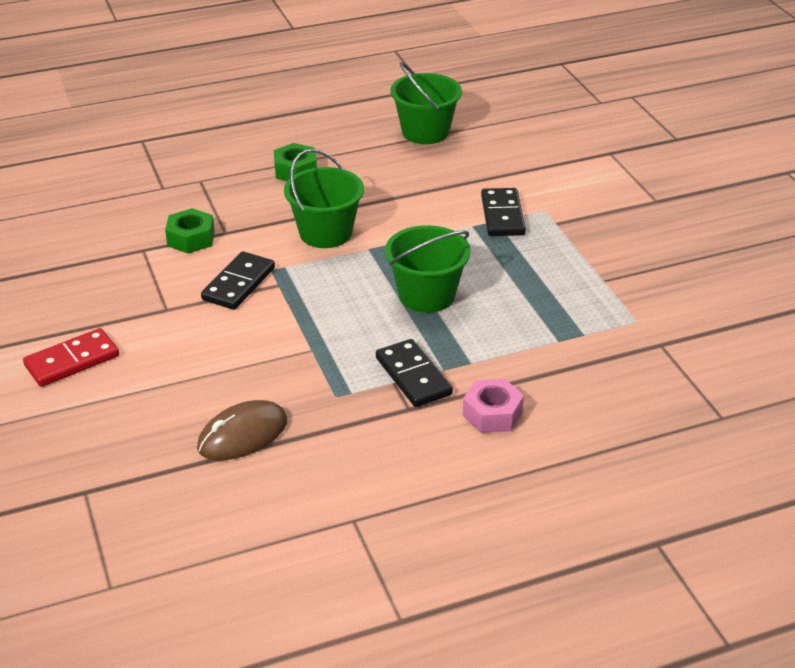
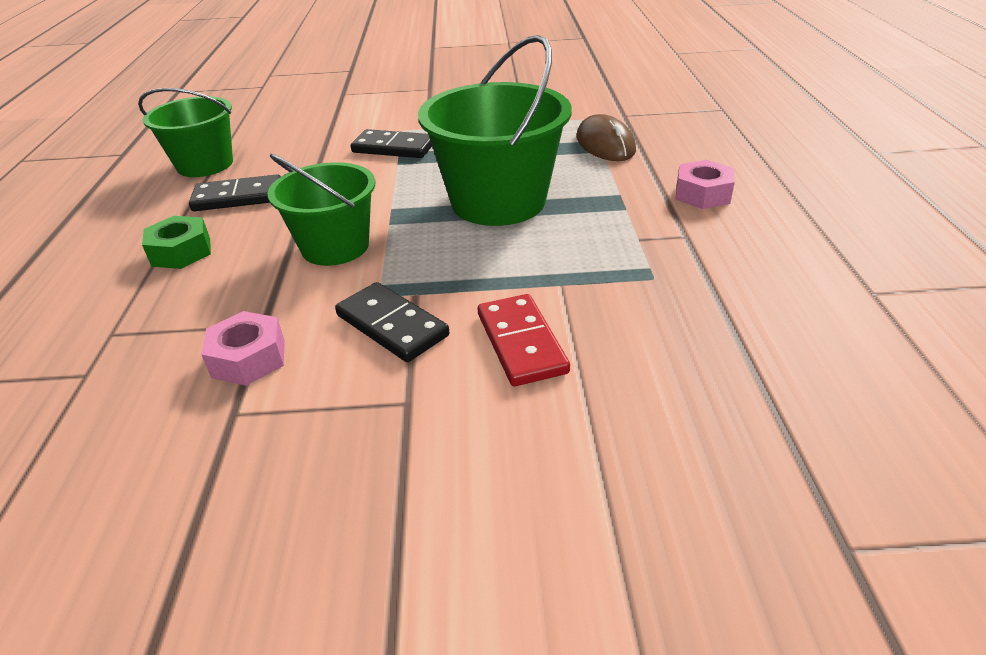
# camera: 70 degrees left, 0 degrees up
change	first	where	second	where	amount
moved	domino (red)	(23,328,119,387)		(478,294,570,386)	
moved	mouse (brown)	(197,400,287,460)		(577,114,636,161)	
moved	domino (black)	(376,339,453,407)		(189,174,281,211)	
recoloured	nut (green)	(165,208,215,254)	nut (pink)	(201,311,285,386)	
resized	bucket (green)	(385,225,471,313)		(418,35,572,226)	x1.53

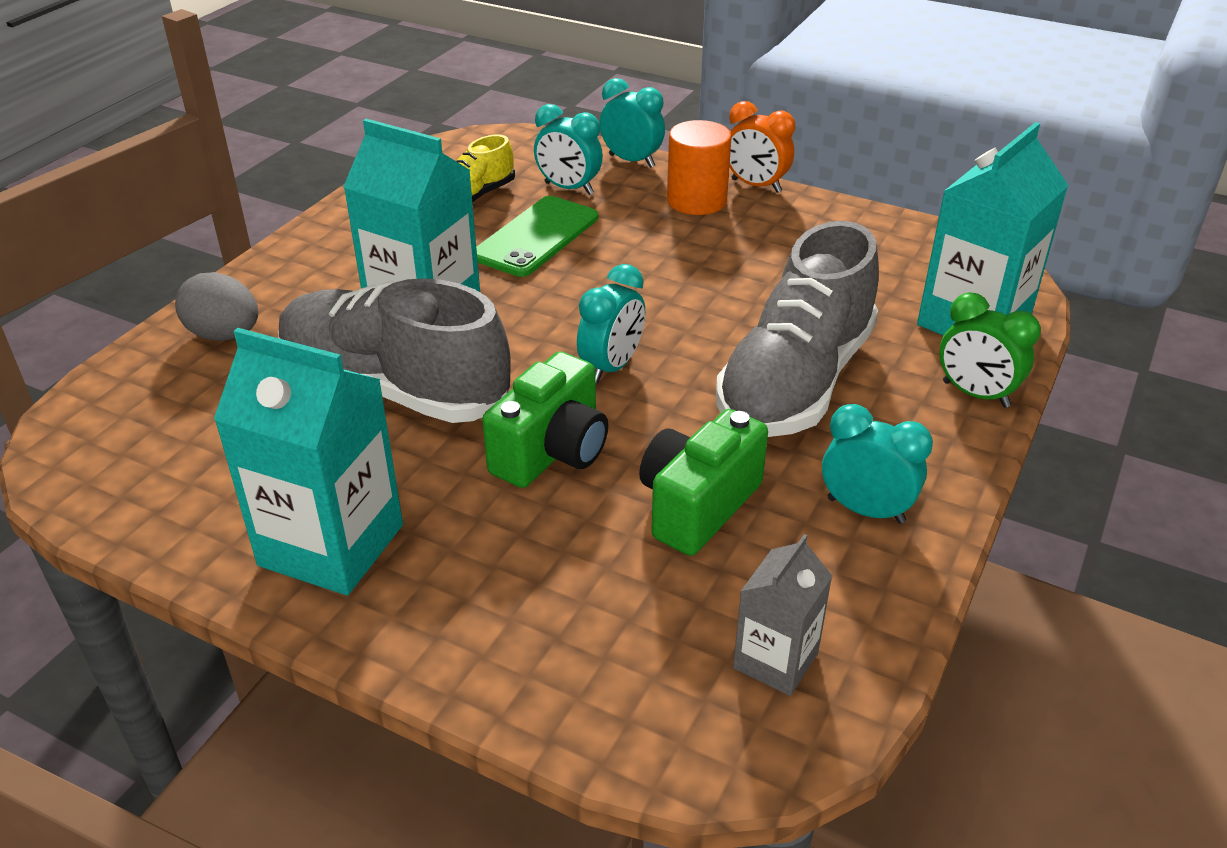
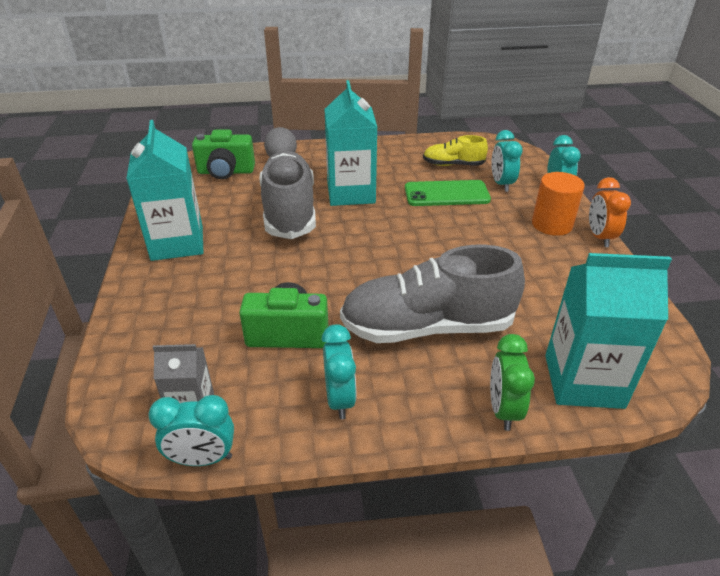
# camera: 55 degrees right, 0 degrees up
change	first	where	second	where	amount
moved	camera (green)	(482,351,608,488)		(192,129,255,179)	
moved	clock (turquoise)	(577,264,645,383)		(148,395,234,466)	

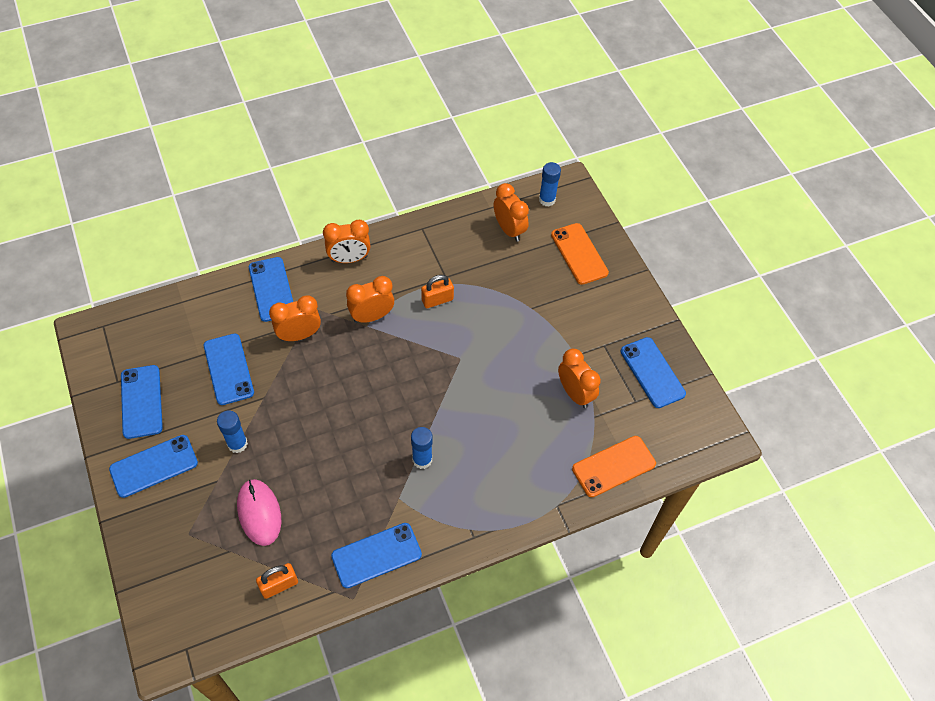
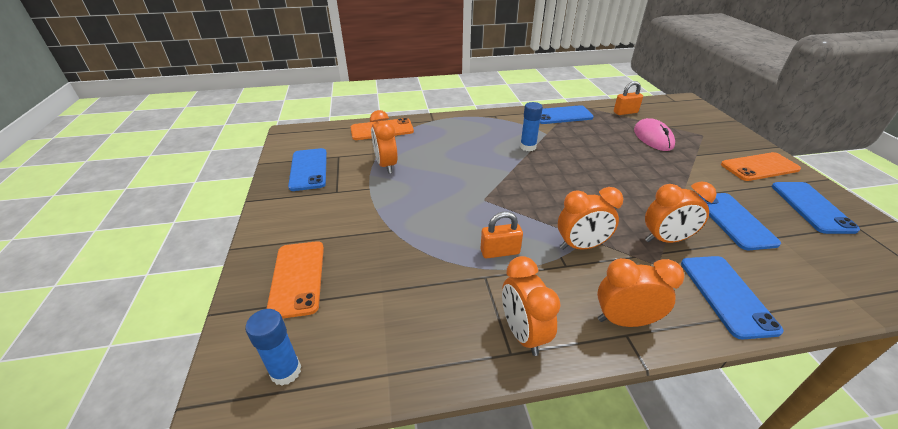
# camera: 165 degrees left, 20 degrees down
change	first	where	second	where	amount
removed	glue stick (blue)	(217,410,248,453)			
moved	clock (orange)	(494,183,529,242)		(502,256,561,356)	
recoloured	phone (blue)	(109,435,198,498)	phone (orange)	(721,152,801,181)	

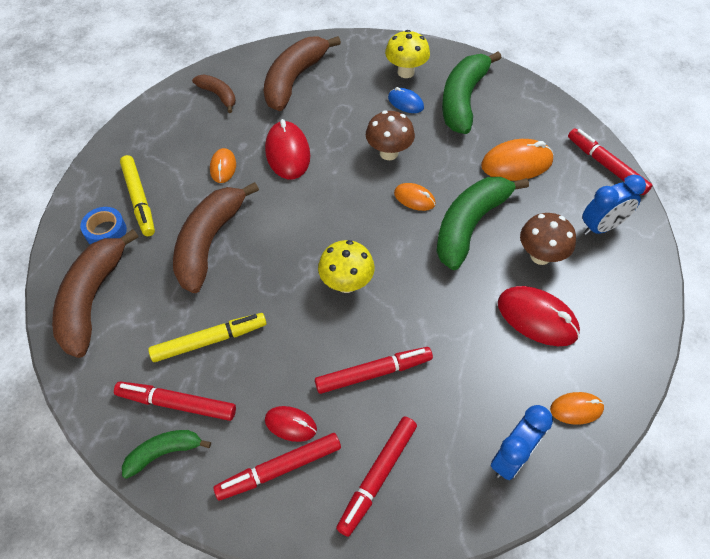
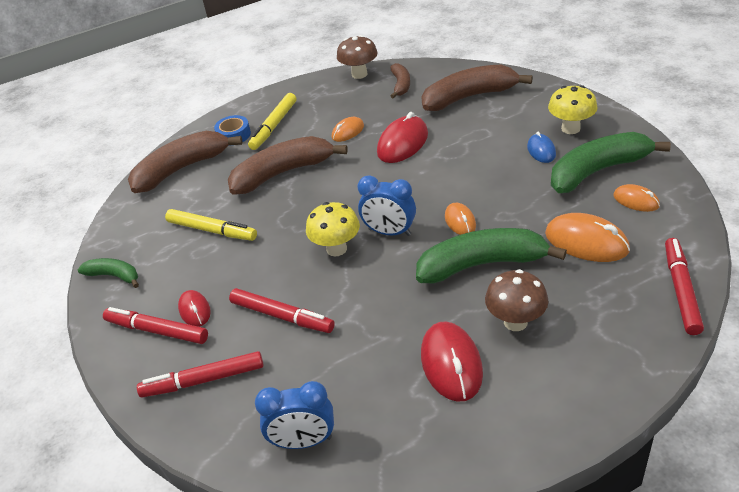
# camera: 50 degrees right, 15 degrees down
change	first	where	second	where	amount
removed	marker (red)	(114,381,236,421)			
moved	mushroom (brown)	(366,111,415,160)		(337,35,377,79)	
moved	mouse (orange)	(550,392,604,425)		(613,184,660,212)	
moved	clock (blue)	(582,175,646,235)		(357,175,416,236)	

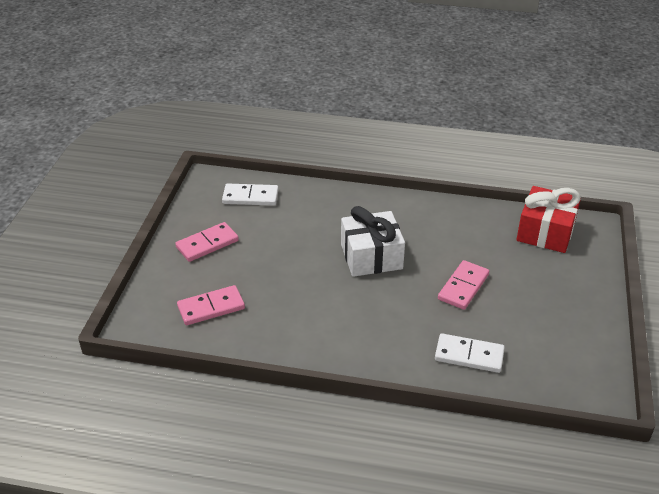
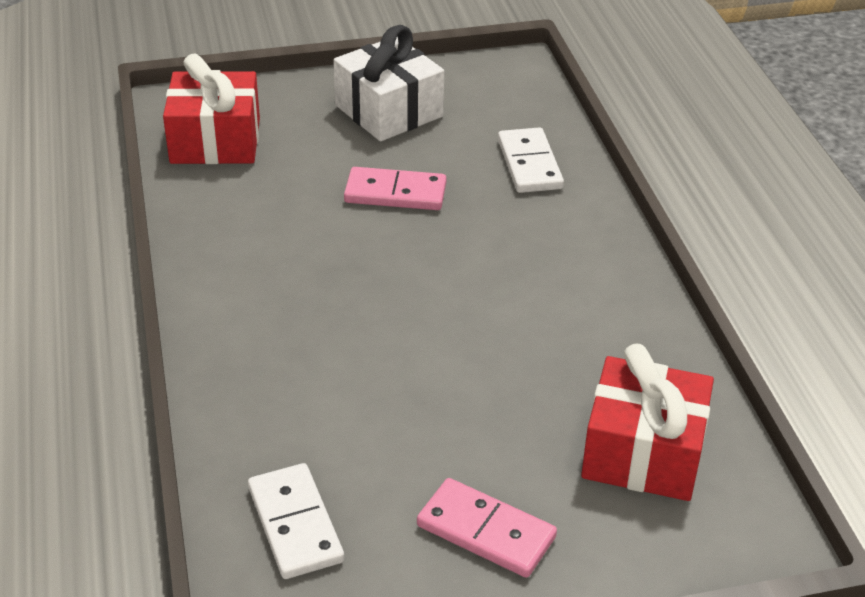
# camera: 115 degrees left, 0 degrees up
change	first	where	second	where	amount
moved	gift (white)	(341,206,405,277)		(333,25,444,141)	
replaced	domino (pink)	(177,285,245,325)	gift (red)	(581,343,714,501)	

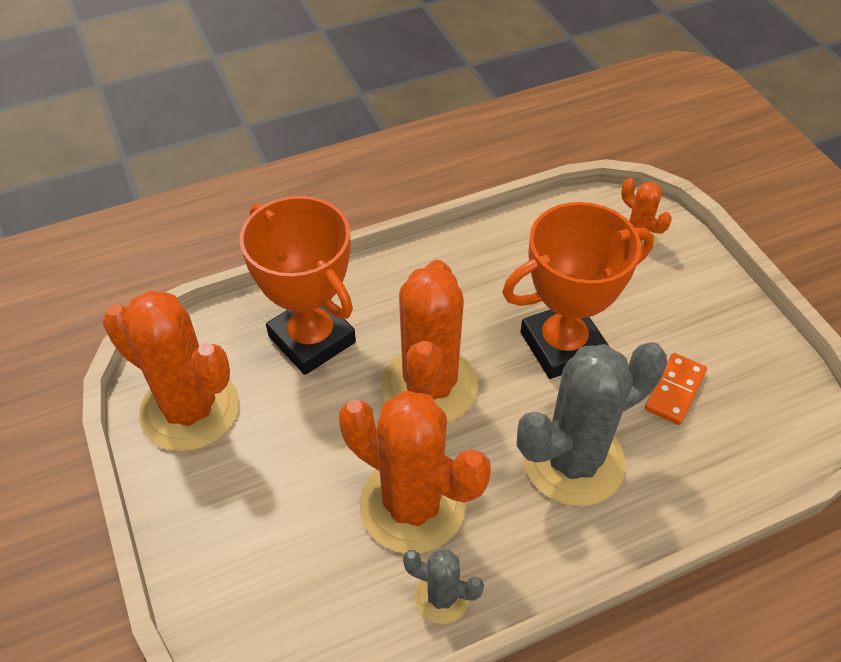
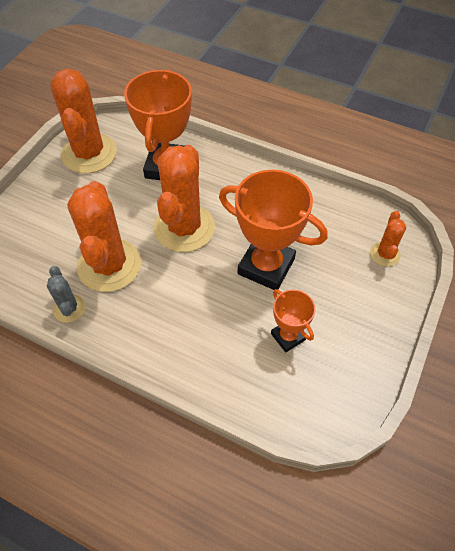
# camera: 50 degrees right, 5 degrees up
change	first	where	second	where	amount
removed	cactus (grey)	(517,342,667,507)			
replaced	domino (orange)	(645,353,707,425)	trophy (orange)	(271,289,316,352)	
turned	cactus (orange)	(382,260,478,423)		(154,145,215,252)	45 degrees counterclockwise

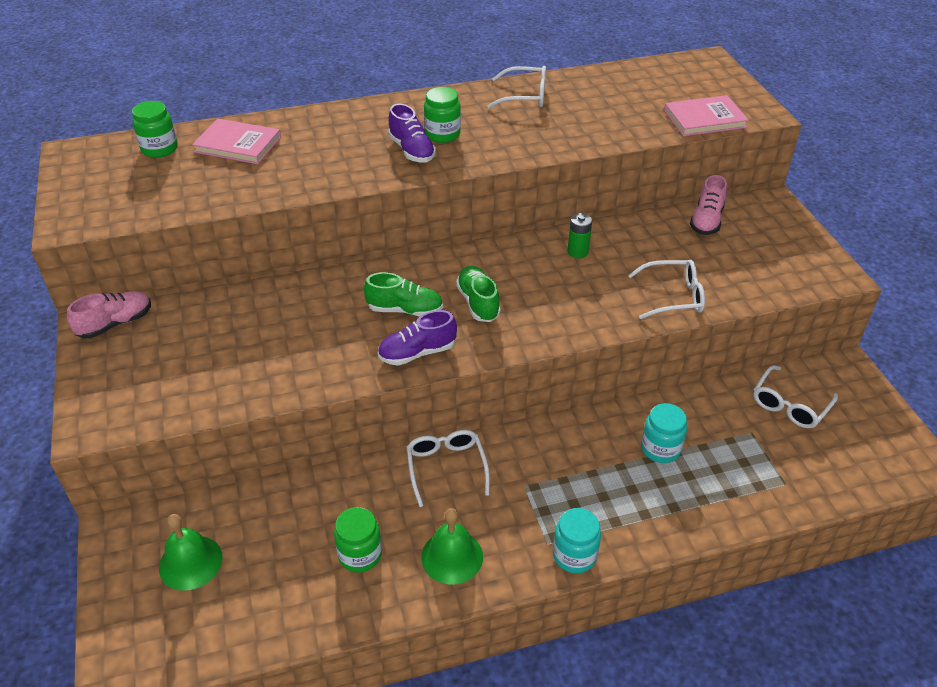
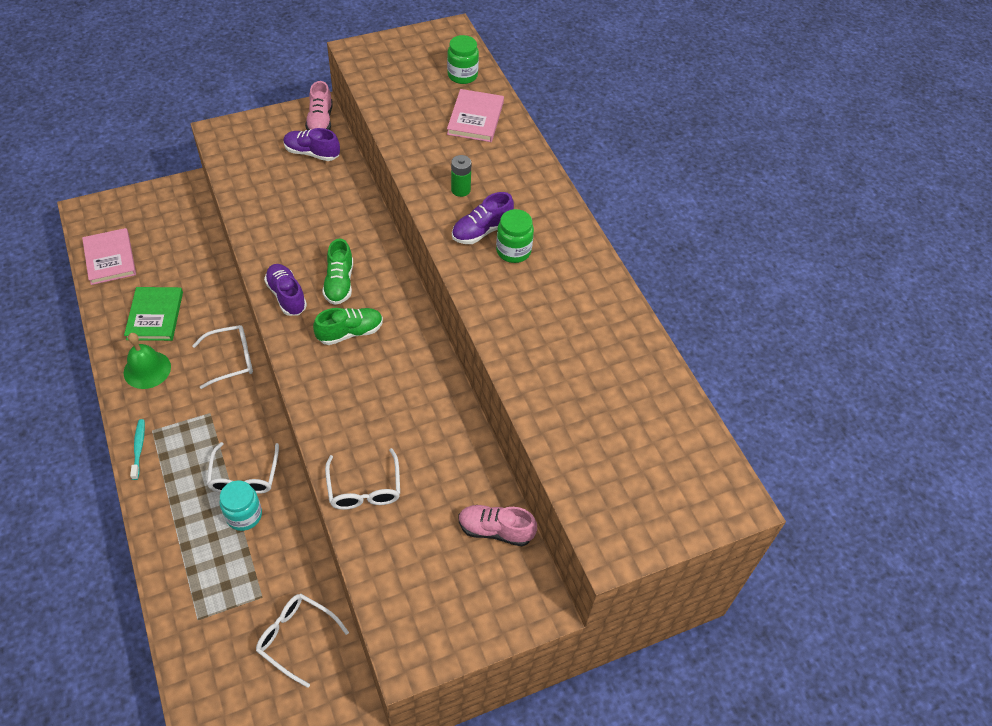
# camera: 80 degrees right, 10 degrees up
change	first	where	second	where	amount
removed	bell (green)	(159,514,223,591)			
added			shoe (purple)	(283,128,340,161)	
moved	glasses (white)	(487,66,546,108)		(207,442,279,494)	
moved	battery (green)	(567,213,592,258)		(451,155,472,197)	
moved	book (pink)	(664,95,749,136)		(82,228,136,285)	
replaced	jar (green)	(334,507,382,572)	book (green)	(124,287,183,341)	
replaced	jar (turquoise)	(553,508,601,573)	toothbrush (turquoise)	(130,419,145,480)	
turned	shoe (pink)	(67,291,151,339)		(305,81,333,130)	45 degrees clockwise

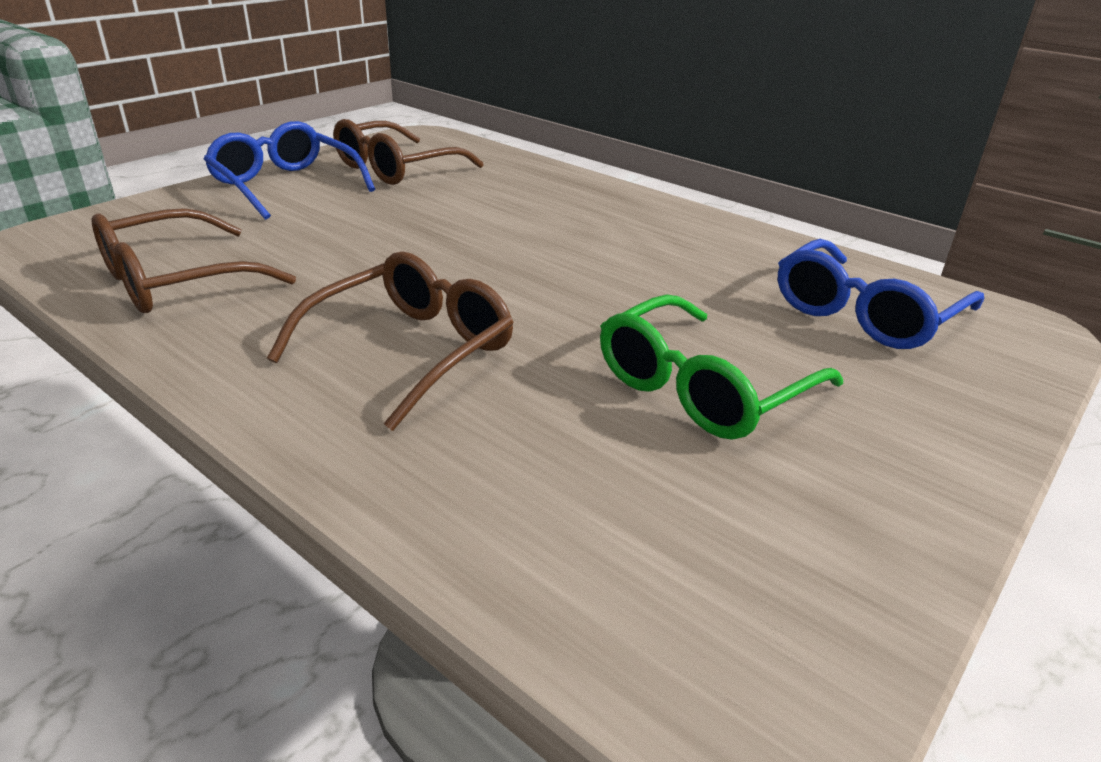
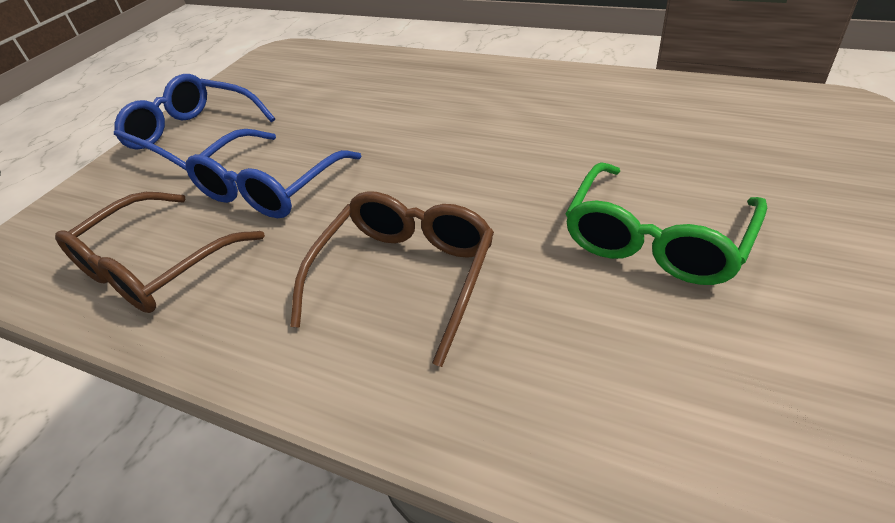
# camera: 10 degrees left, 10 degrees up
change	first	where	second	where	amount
removed	glasses (brown)	(333,119,483,185)			
moved	glasses (blue)	(778,239,984,349)		(185,129,362,218)	

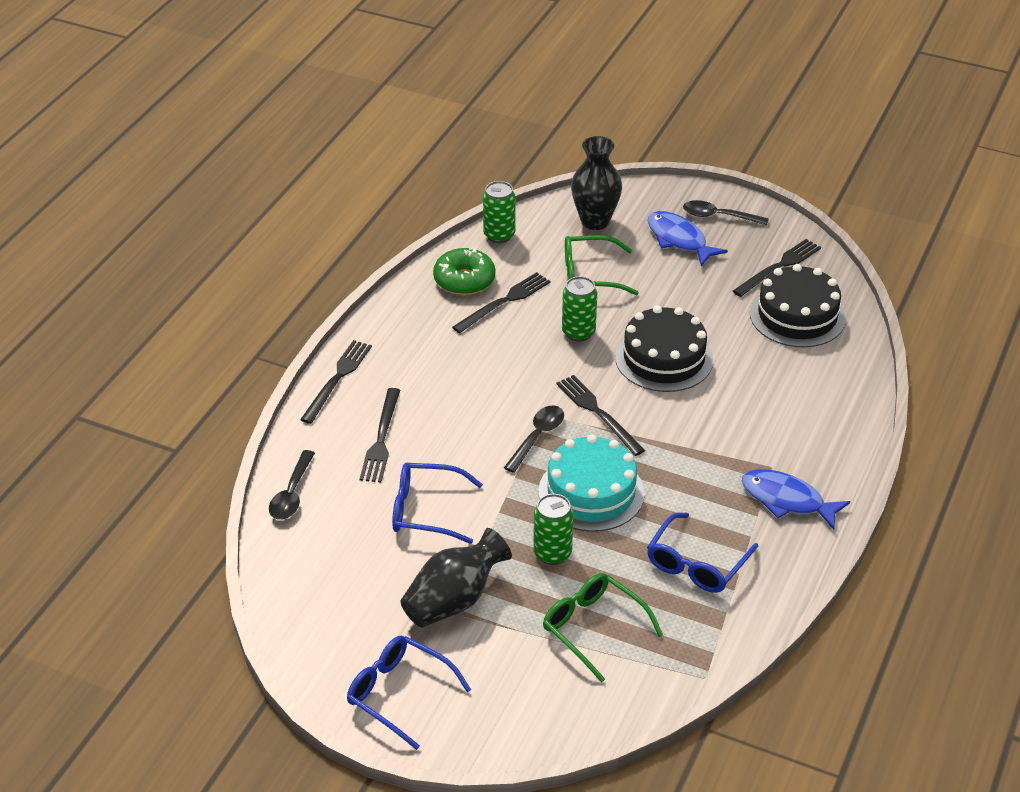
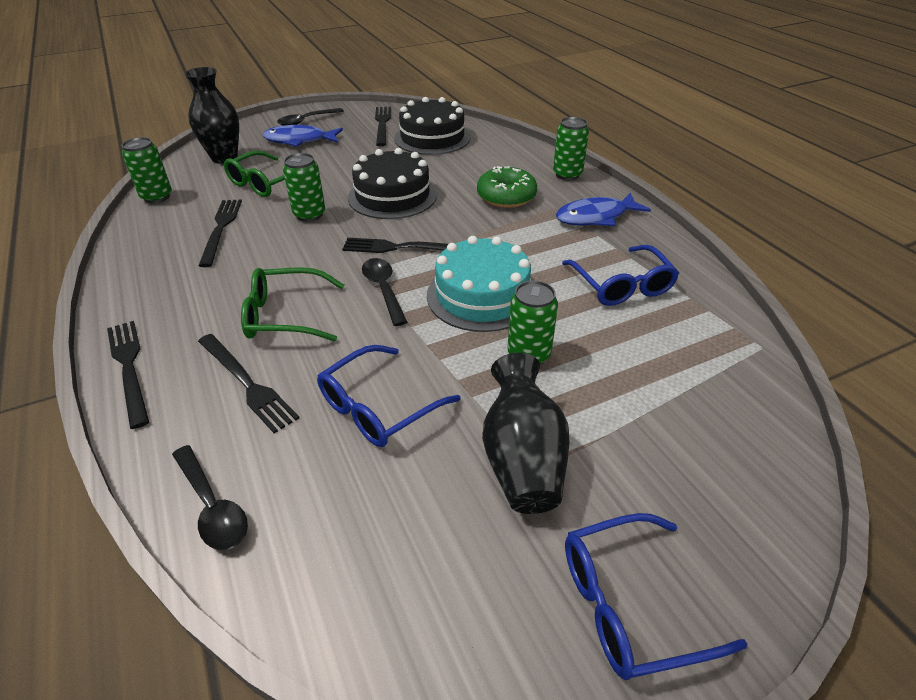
# camera: 50 degrees left, 0 degrees up
change	first	where	second	where	amount
added			can (green)	(553,117,589,180)	
moved	donut (green)	(433,247,495,295)		(477,166,537,208)	
moved	glasses (green)	(543,573,663,683)		(241,267,344,342)	

